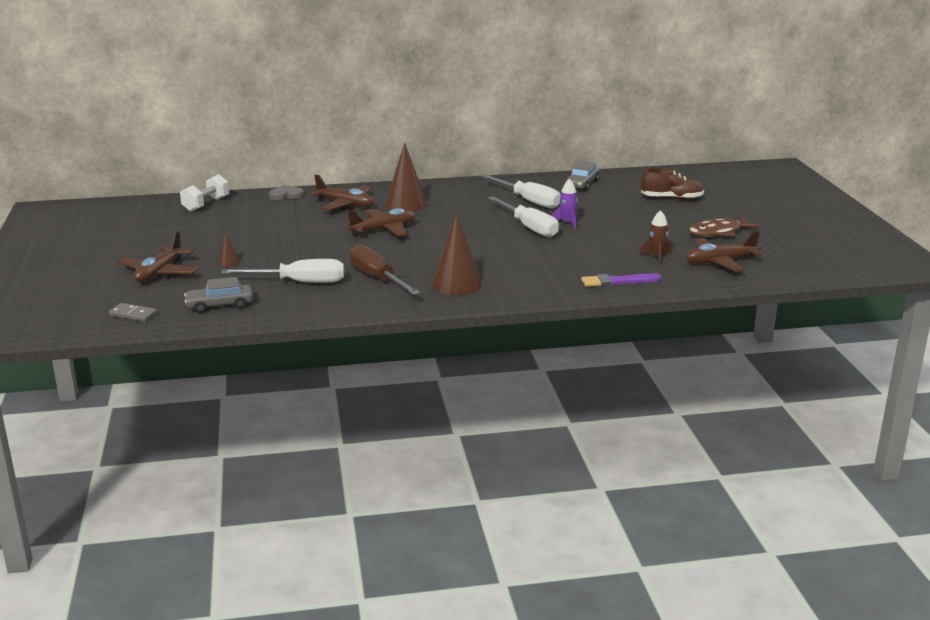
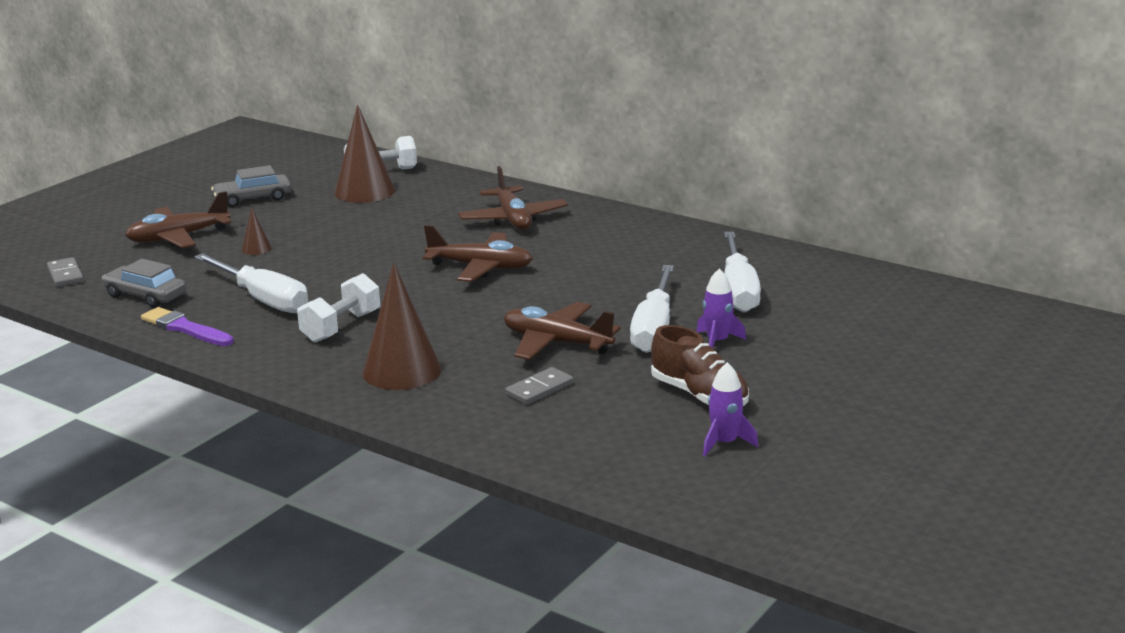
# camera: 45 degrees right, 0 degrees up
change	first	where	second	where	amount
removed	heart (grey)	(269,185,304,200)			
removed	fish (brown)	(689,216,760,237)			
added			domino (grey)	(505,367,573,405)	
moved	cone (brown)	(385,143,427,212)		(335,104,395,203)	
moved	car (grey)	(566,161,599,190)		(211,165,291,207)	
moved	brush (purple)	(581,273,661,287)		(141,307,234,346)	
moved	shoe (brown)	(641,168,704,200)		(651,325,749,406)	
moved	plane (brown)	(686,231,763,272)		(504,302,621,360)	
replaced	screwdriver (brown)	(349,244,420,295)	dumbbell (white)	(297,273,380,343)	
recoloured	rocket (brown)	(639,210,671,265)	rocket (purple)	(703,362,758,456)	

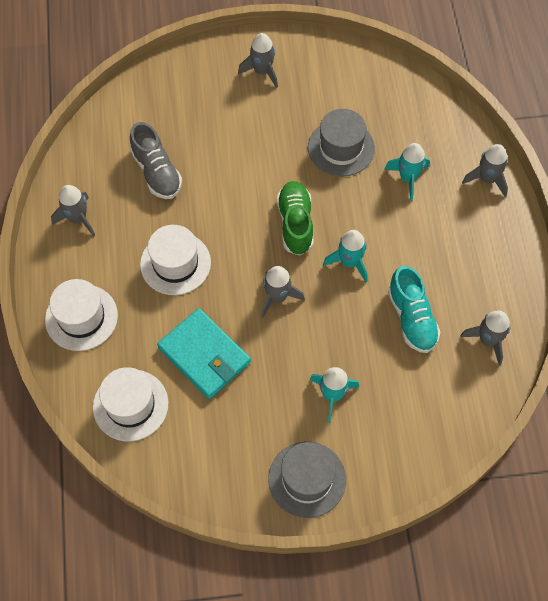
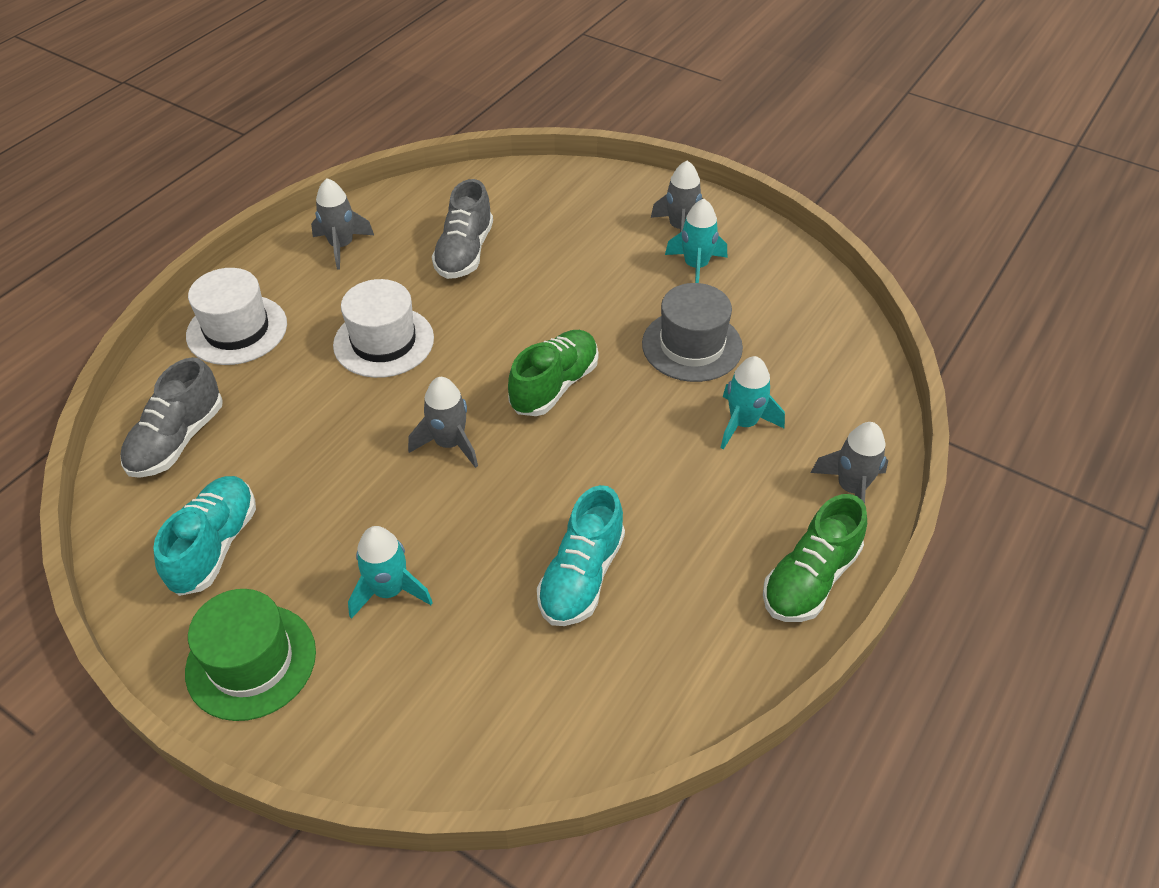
# camera: 40 degrees right, 15 degrees down
change	first	where	second	where	amount
removed	wallet (turquoise)	(157,308,251,399)			
removed	rocket (grey)	(460,311,510,365)			
added			shoe (turquoise)	(153,476,256,596)	
added			shoe (green)	(763,494,867,622)	
moved	rocket (turquoise)	(323,230,367,282)		(665,199,727,283)	
replaced	hat (white)	(93,367,168,441)	shoe (grey)	(120,357,222,478)	
recoloured	hat (grey)	(268,442,346,518)	hat (green)	(185,589,316,721)	

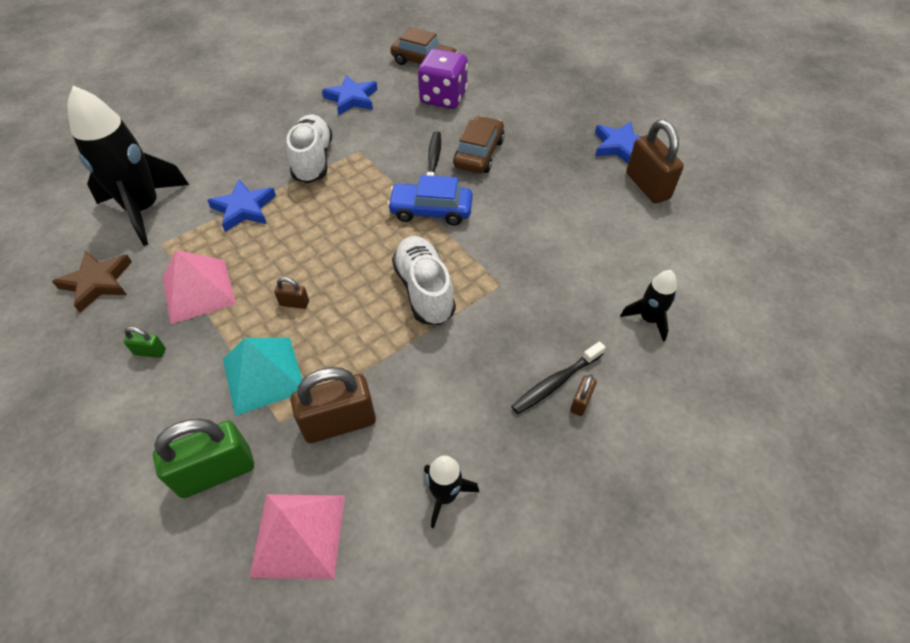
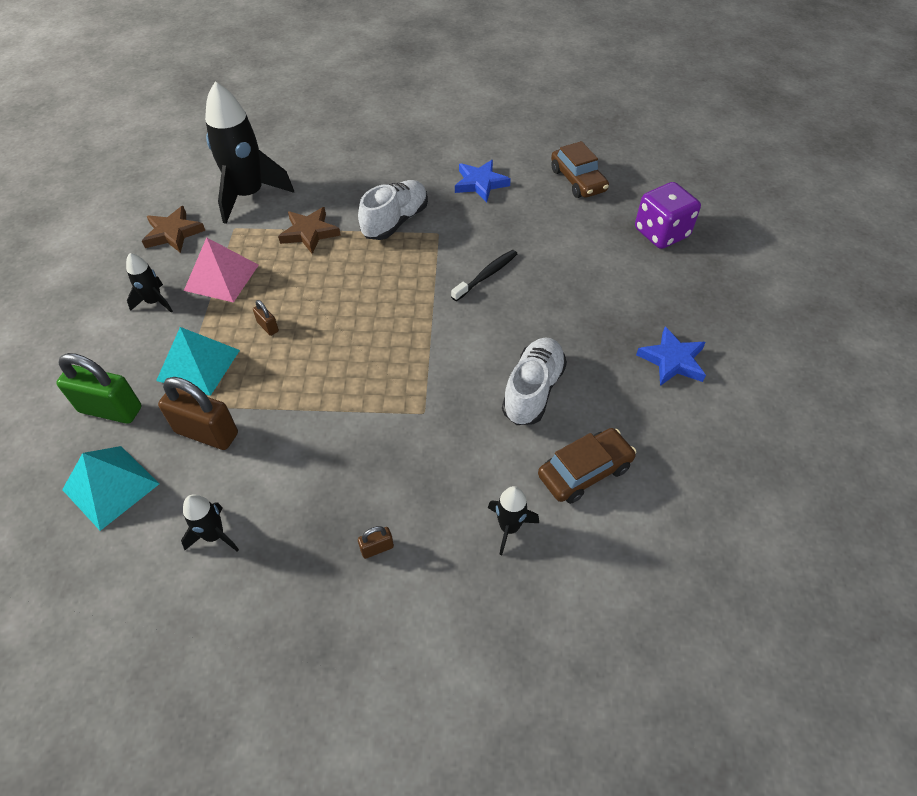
# camera: 40 degrees right, 0 degrees up
change	first	where	second	where	amount
removed	car (blue)	(387,175,473,226)			
removed	toothbrush (black)	(511,341,606,414)			
removed	padlock (brown)	(626,120,684,203)			
moved	shoe (white)	(392,236,456,325)		(502,338,567,425)	
moved	dice (purple)	(418,49,468,109)		(635,182,701,249)	
moved	car (brown)	(453,116,505,173)		(538,428,636,504)	
replaced	padlock (green)	(123,327,166,358)	rocket (black)	(126,253,173,313)	
recoloured	star (blue)	(207,179,276,232)	star (brown)	(278,207,341,254)	
recoloured	pyramid (pink)	(249,494,345,579)	pyramid (turquoise)	(62,446,159,531)	

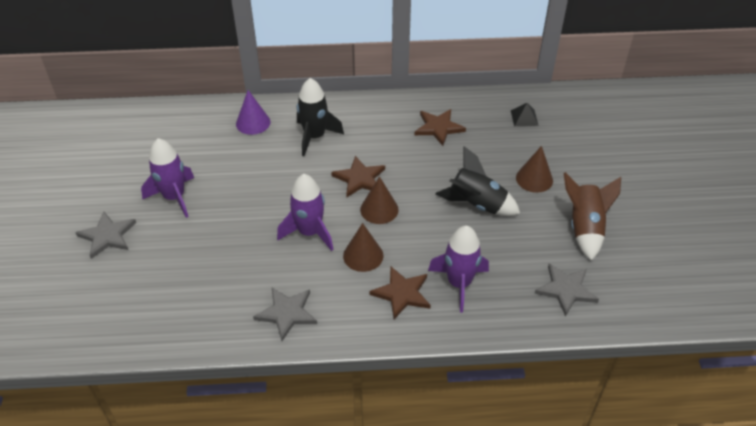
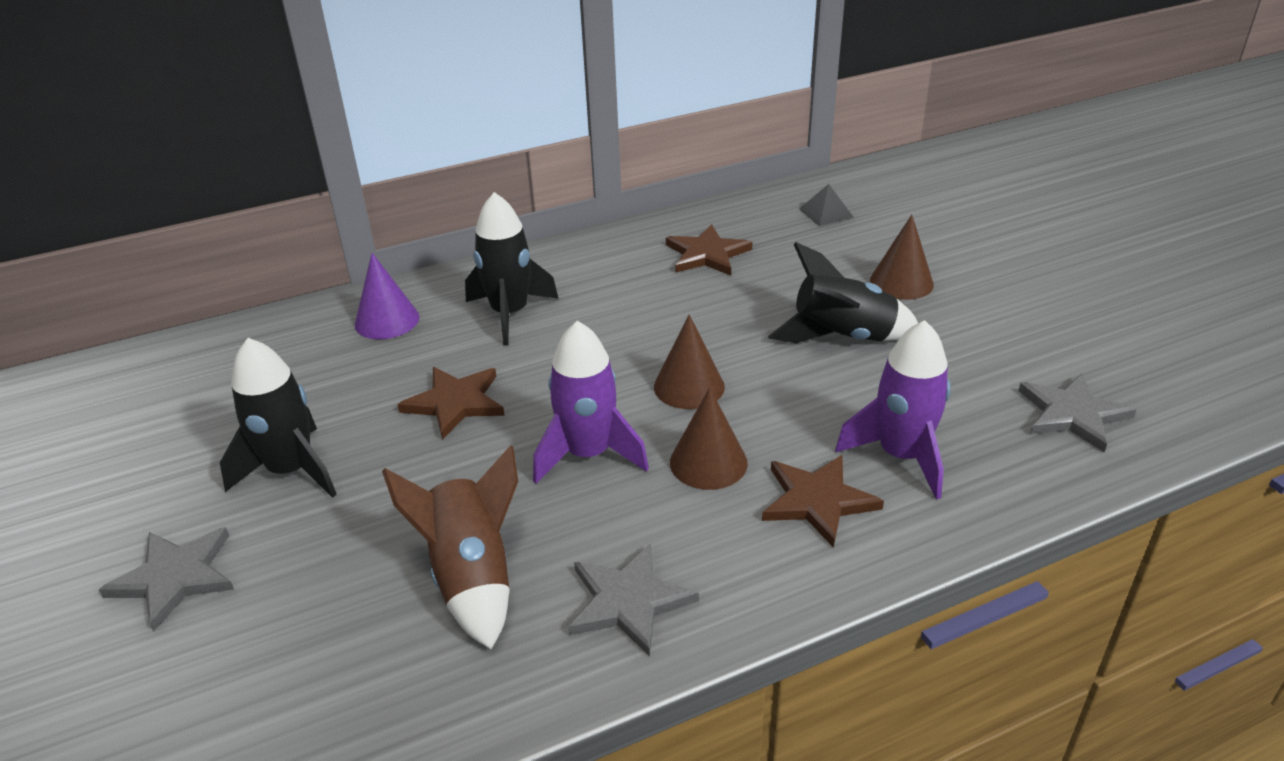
# camera: 20 degrees left, 10 degrees down
change	first	where	second	where	amount
moved	star (brown)	(331,156,385,197)		(397,367,505,440)	
moved	rocket (brown)	(564,172,621,261)		(382,445,518,649)	
recoloured	rocket (purple)	(141,138,194,218)	rocket (black)	(220,338,337,498)	

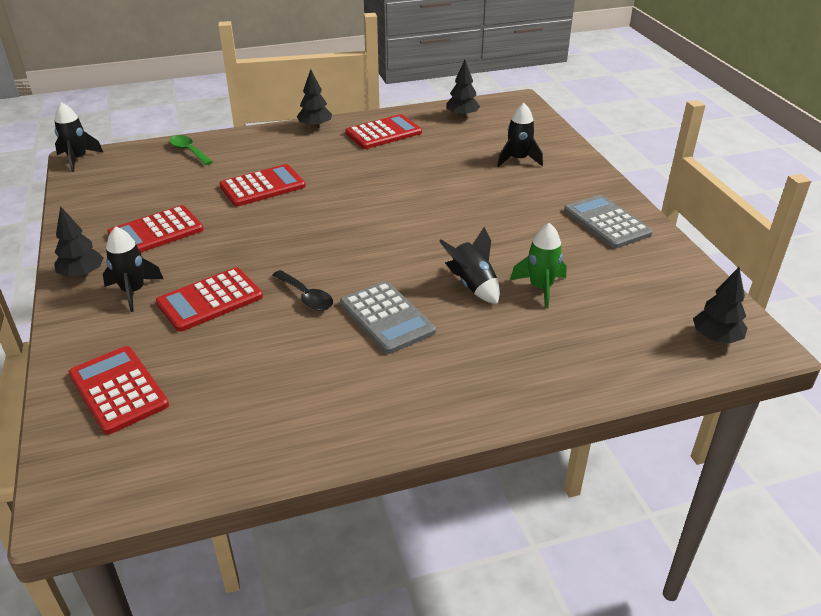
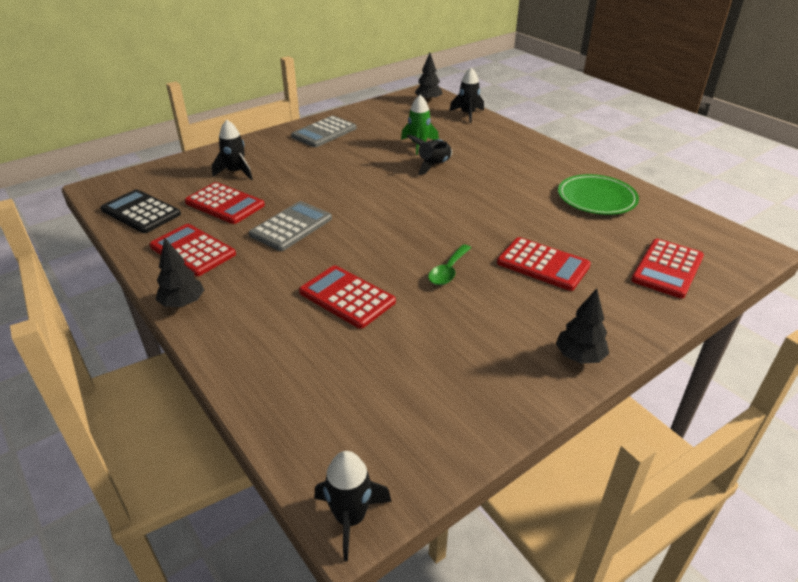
# camera: 110 degrees left, 0 degrees up
change	first	where	second	where	amount
removed	spoon (black)	(272,270,333,311)			
added			plate (green)	(558,174,639,215)	
moved	rocket (black)	(103,227,163,312)		(449,67,484,123)	
moved	calculator (red)	(107,205,204,253)		(185,182,265,224)	
moved	spoon (green)	(169,135,213,165)		(428,244,471,285)	
moved	calculator (grey)	(340,281,436,354)		(249,201,332,251)	
replaced	tree (black)	(446,60,480,118)	calculator (black)	(101,189,181,233)	

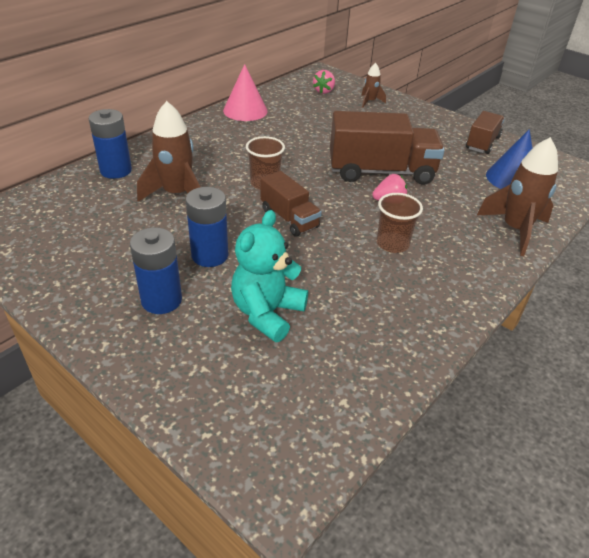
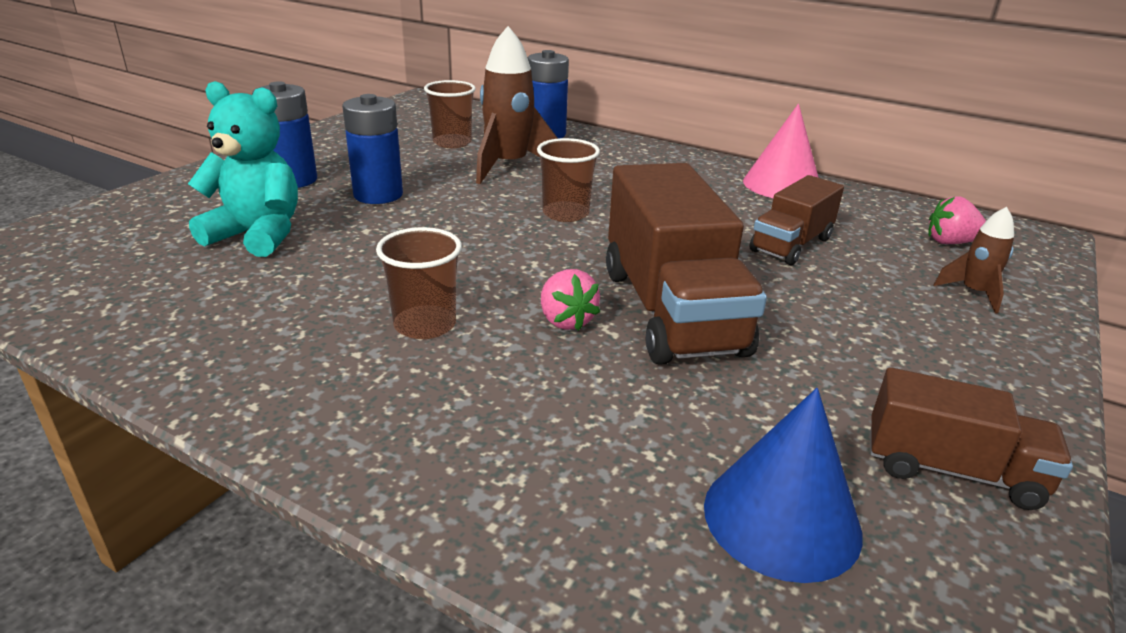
# camera: 80 degrees right, 10 degrees down
change	first	where	second	where	amount
removed	rocket (brown)	(477,137,558,256)			
added			cup (brown)	(424,80,476,148)	
moved	truck (brown)	(261,171,322,236)		(749,175,844,265)	

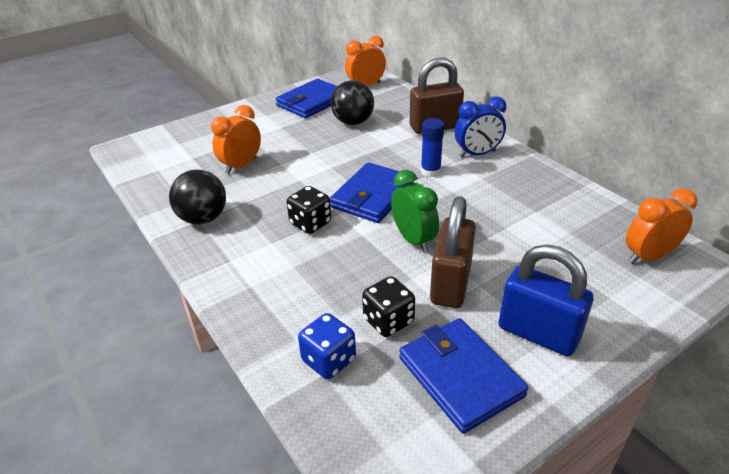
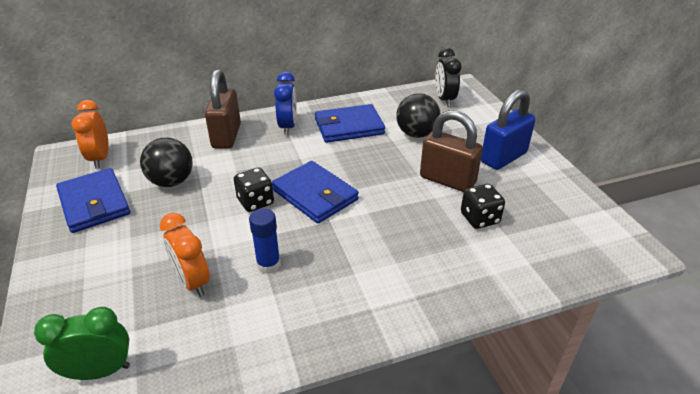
# camera: 75 degrees left, 0 degrees up
change	first	where	second	where	amount
removed	dice (blue)	(298,313,356,379)			
moved	ball (black)	(169,170,226,225)		(396,93,440,138)	
moved	dice (black)	(286,186,331,234)		(234,168,274,212)	
moved	clock (green)	(391,170,439,252)		(34,307,130,380)	
moved	wallet (blue)	(399,318,528,434)		(315,104,385,143)	
moved	glue stick (blue)	(421,118,444,177)		(249,208,280,273)	
recoloured	clock (orange)	(626,189,697,264)	clock (black)	(435,48,461,107)	

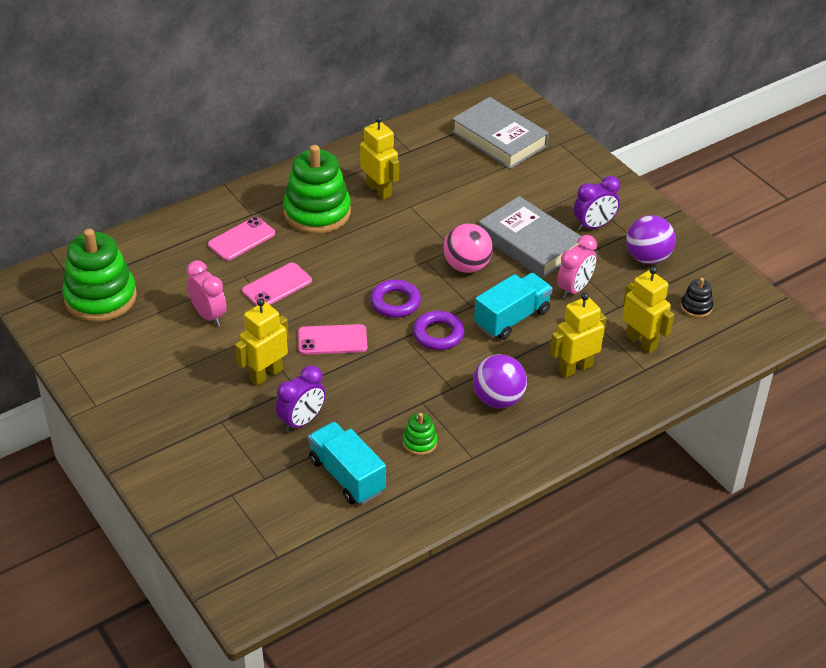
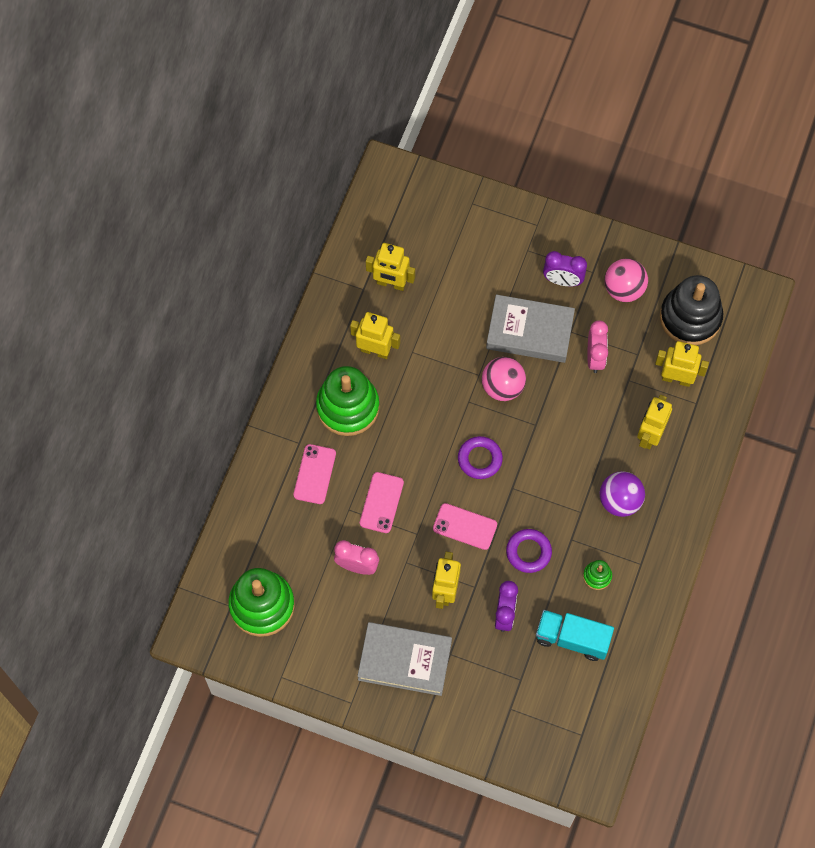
# camera: 35 degrees left, 25 degrees up
change	first	where	second	where	amount
removed	truck (turquoise)	(474,273,553,340)			
added			robot (yellow)	(366,243,415,291)	
moved	ring (purple)	(413,311,465,350)		(506,529,552,573)	
moved	book (grey)	(452,97,549,169)		(357,622,452,696)	
recoloured	ball (purple)	(626,215,676,264)	ball (pink)	(605,259,648,302)	
turned	phone (pink)	(298,324,367,355)		(433,503,497,550)	60 degrees clockwise
turned	clock (purple)	(574,176,620,231)		(543,251,587,286)	75 degrees clockwise
resized	stacking toy (black)	(681,278,713,318)		(660,275,723,345)	x2.27

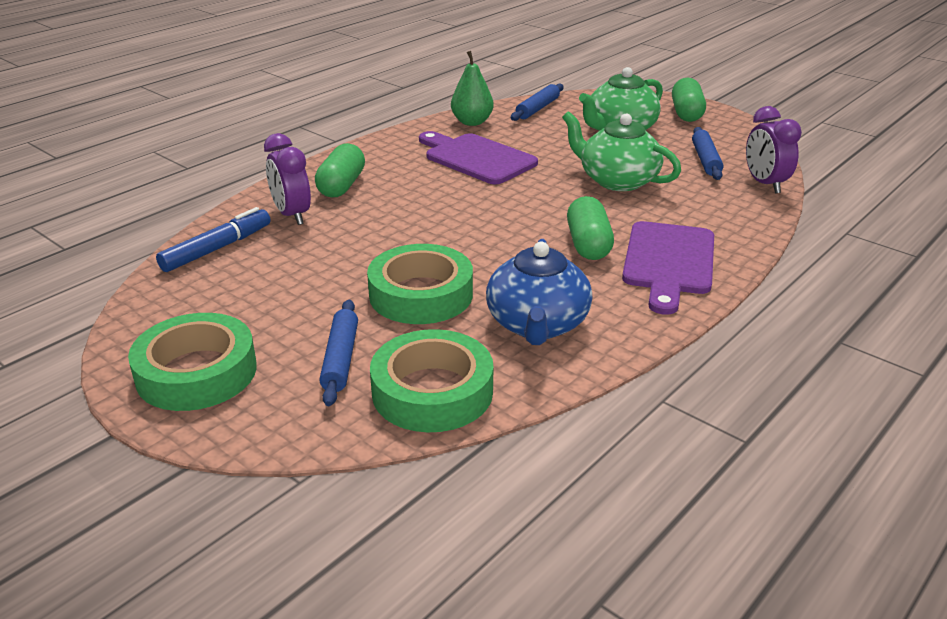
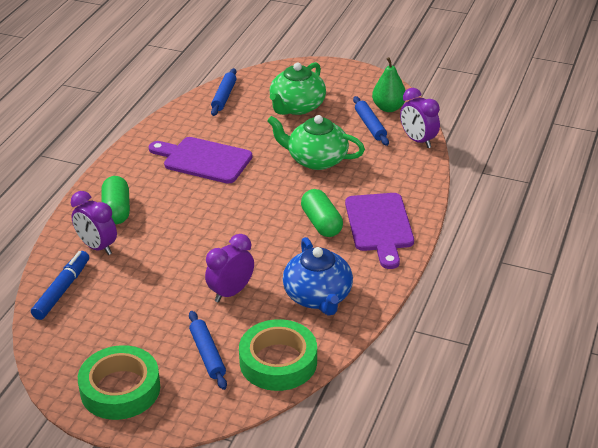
# camera: 20 degrees left, 5 degrees up
change	first	where	second	where	amount
removed	capsule (green)	(672,78,706,122)			
moved	pear (green)	(451,51,494,126)		(372,57,406,112)	
replaced	tape (green)	(367,244,473,324)	clock (purple)	(205,234,254,303)	

